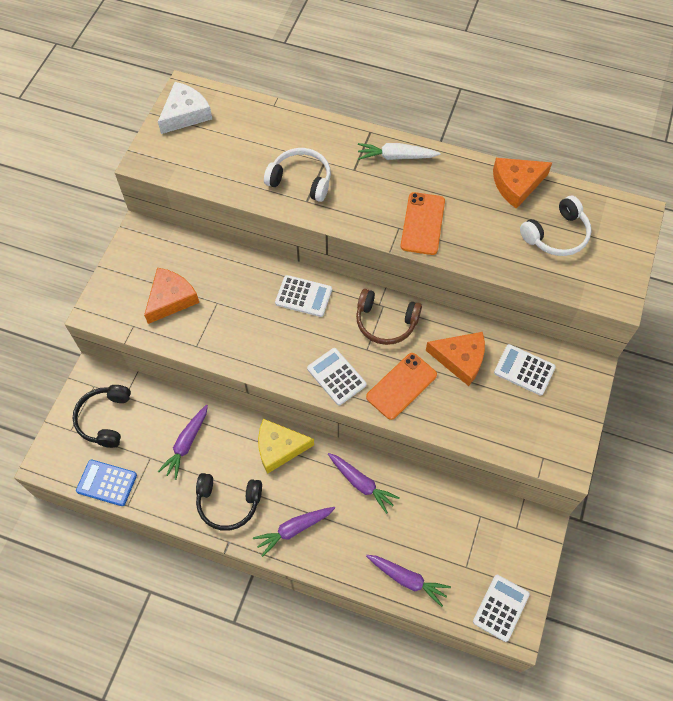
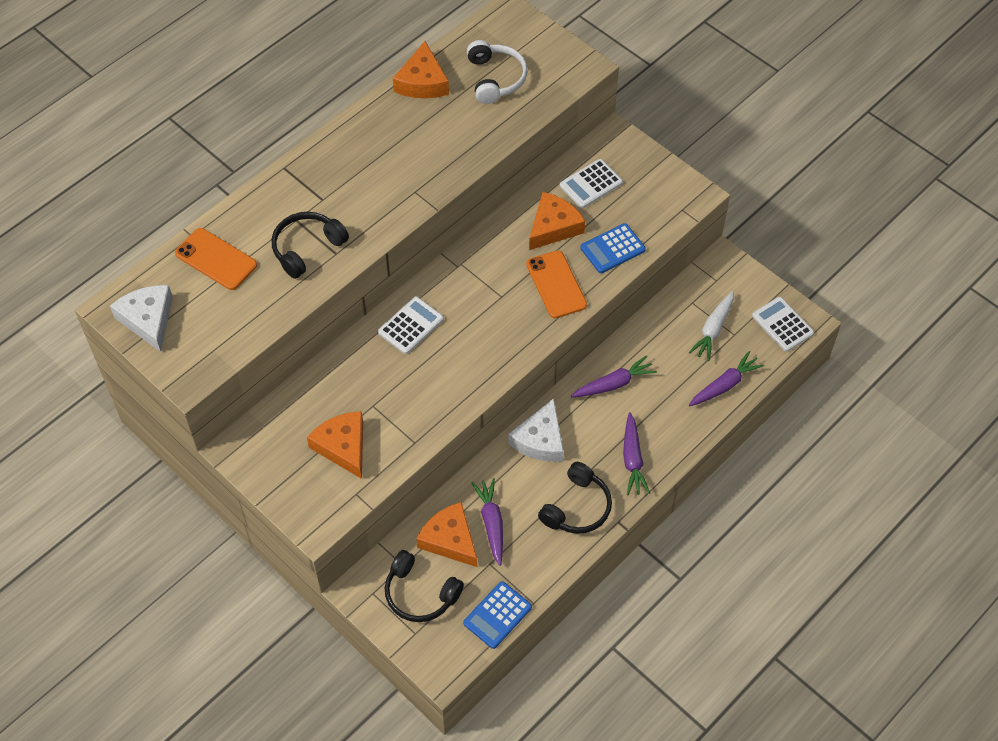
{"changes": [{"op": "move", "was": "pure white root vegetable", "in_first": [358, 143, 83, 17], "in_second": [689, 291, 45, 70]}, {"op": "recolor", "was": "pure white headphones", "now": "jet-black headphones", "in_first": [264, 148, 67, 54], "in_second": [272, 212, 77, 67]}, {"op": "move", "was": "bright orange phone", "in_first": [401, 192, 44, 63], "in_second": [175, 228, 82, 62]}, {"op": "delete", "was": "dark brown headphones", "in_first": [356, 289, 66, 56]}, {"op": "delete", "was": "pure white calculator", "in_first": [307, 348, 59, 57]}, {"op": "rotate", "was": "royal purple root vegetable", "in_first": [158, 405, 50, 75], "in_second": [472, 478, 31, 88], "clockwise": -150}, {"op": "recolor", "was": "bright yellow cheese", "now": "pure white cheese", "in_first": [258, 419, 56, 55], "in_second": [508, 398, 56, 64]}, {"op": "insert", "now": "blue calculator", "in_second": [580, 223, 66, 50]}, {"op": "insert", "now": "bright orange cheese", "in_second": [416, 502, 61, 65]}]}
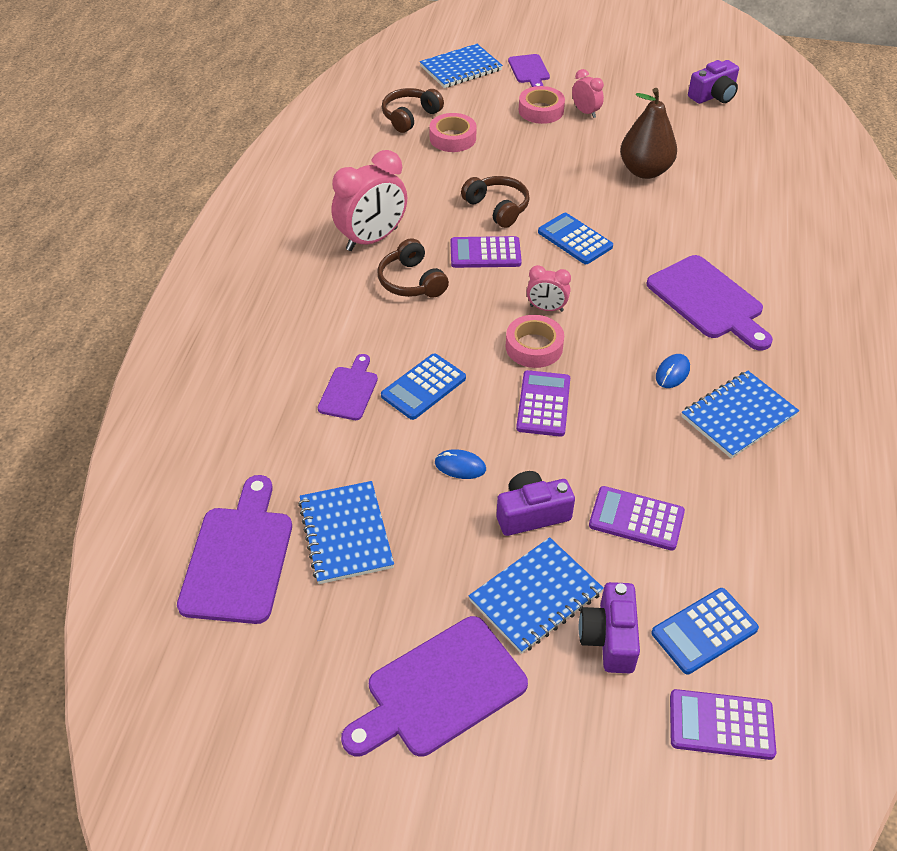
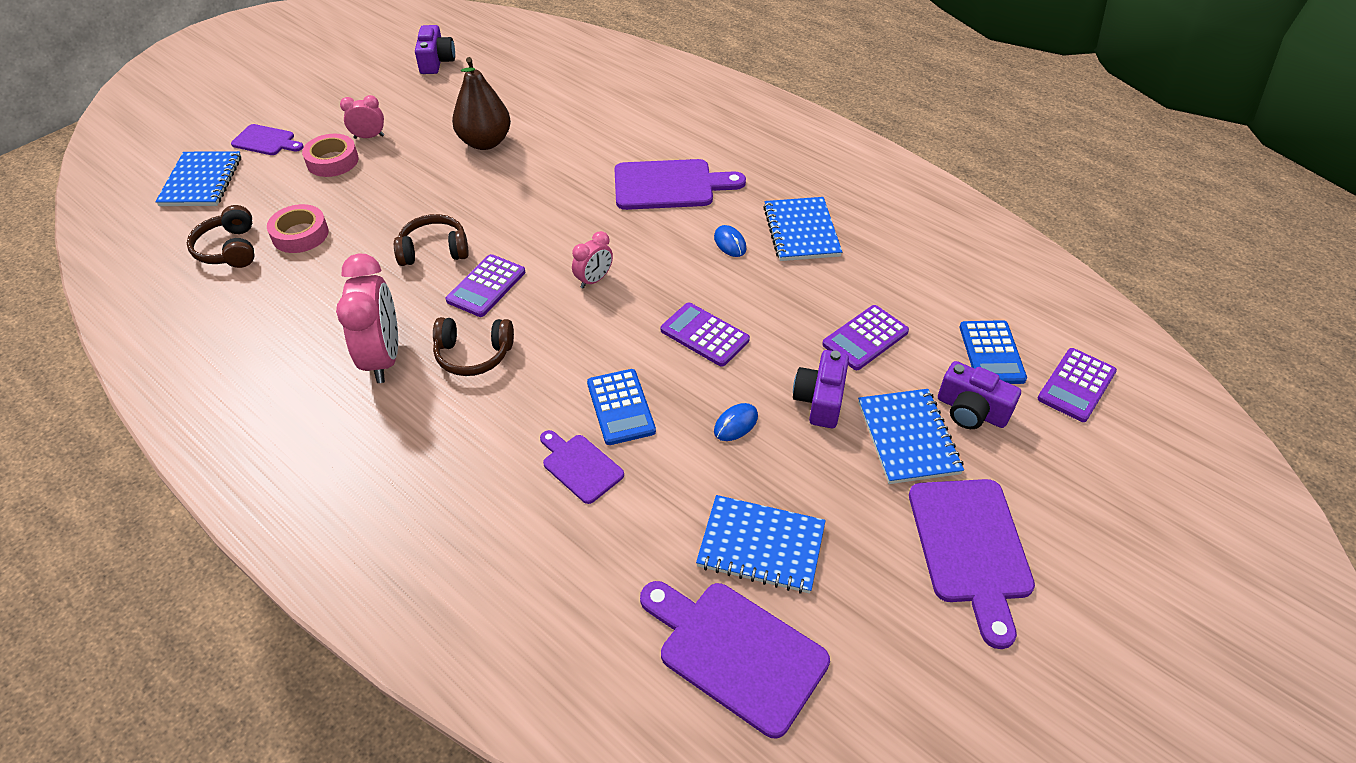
{"changes": [{"op": "delete", "was": "blue calculator", "in_first": [538, 213, 75, 51]}, {"op": "delete", "was": "rosy sticky tape", "in_first": [506, 315, 58, 53]}]}
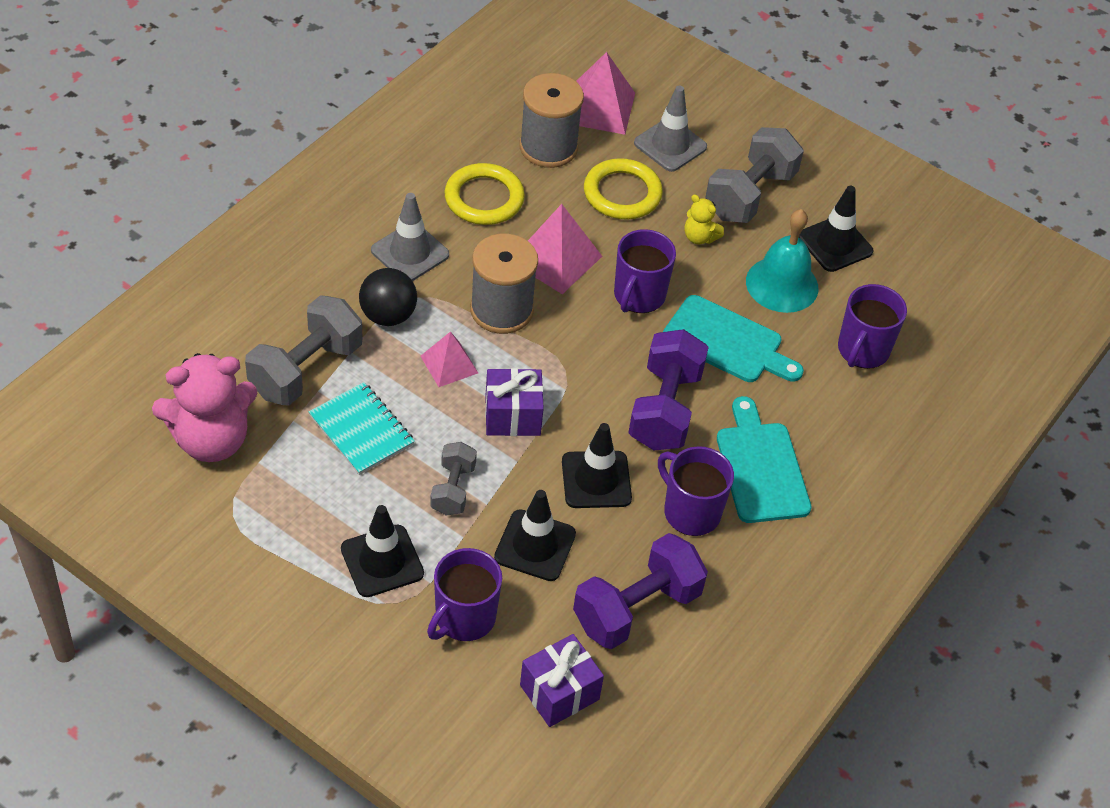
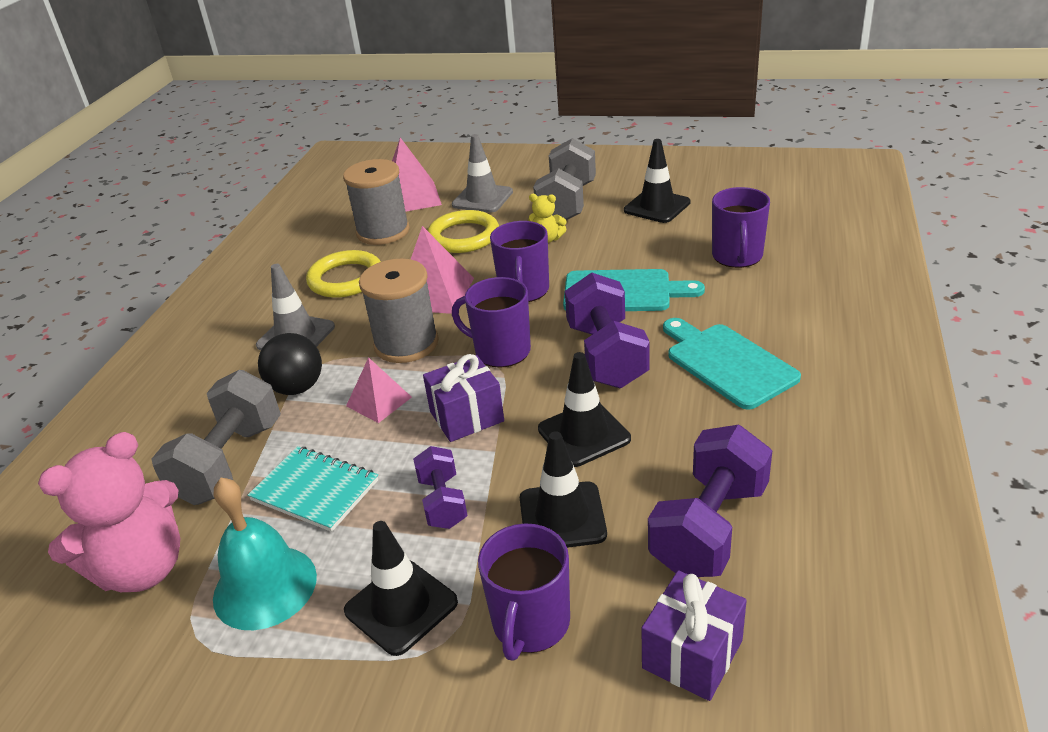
{"changes": [{"op": "move", "was": "aqua hand bell", "in_first": [746, 209, 72, 104], "in_second": [213, 478, 104, 152]}, {"op": "recolor", "was": "gray free weight", "now": "royal purple free weight", "in_first": [430, 442, 47, 74], "in_second": [413, 446, 55, 83]}, {"op": "move", "was": "royal purple mug", "in_first": [658, 446, 76, 90], "in_second": [452, 277, 79, 91]}]}
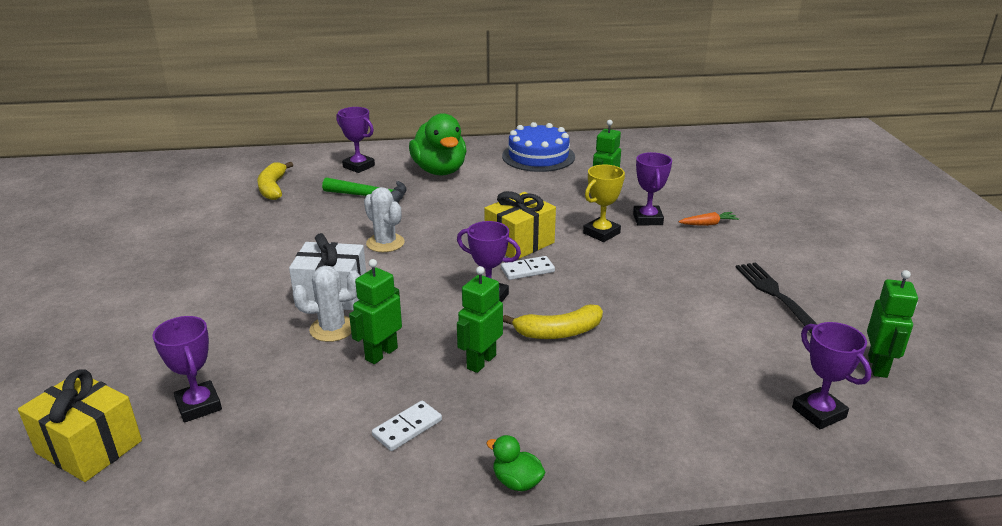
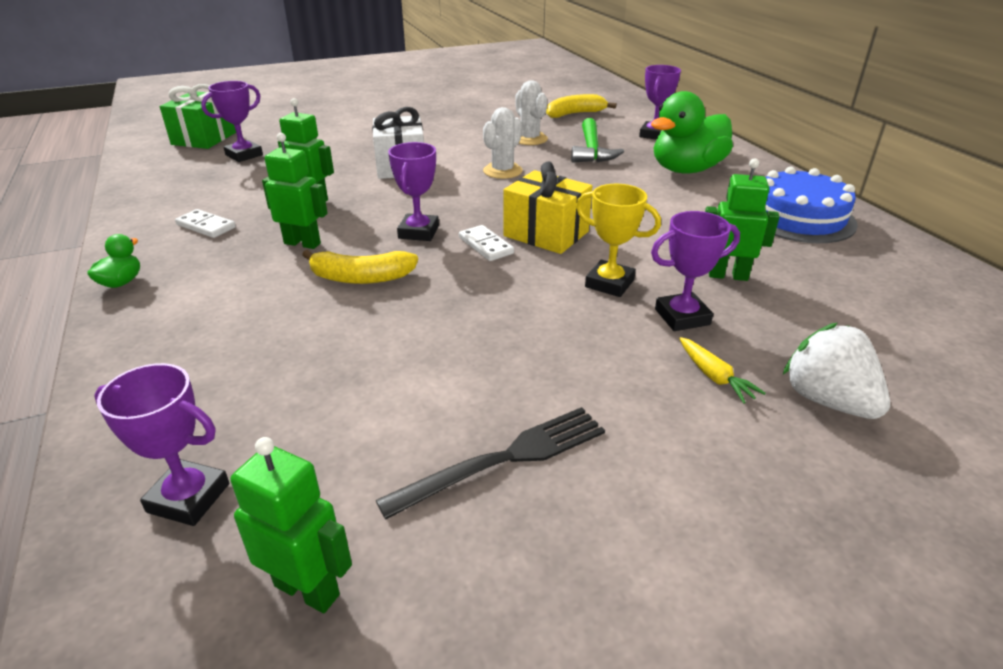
{"changes": [{"op": "recolor", "was": "bright orange root vegetable", "now": "bright yellow root vegetable", "in_first": [679, 212, 60, 14], "in_second": [679, 337, 87, 67]}, {"op": "move", "was": "pure white prickly plant", "in_first": [293, 266, 67, 76], "in_second": [515, 80, 33, 65]}, {"op": "rotate", "was": "leaf-green robot figure", "in_first": [867, 270, 51, 108], "in_second": [230, 437, 122, 176], "clockwise": -150}, {"op": "rotate", "was": "bright yellow toy banana", "in_first": [503, 304, 100, 35], "in_second": [302, 250, 116, 34], "clockwise": -60}, {"op": "rotate", "was": "royal purple prize cup", "in_first": [792, 322, 79, 107], "in_second": [94, 363, 135, 163], "clockwise": 60}, {"op": "recolor", "was": "bright yellow present", "now": "leaf-green present", "in_first": [18, 369, 124, 113], "in_second": [160, 84, 76, 65]}, {"op": "insert", "now": "pure white berry", "in_second": [783, 323, 107, 96]}]}
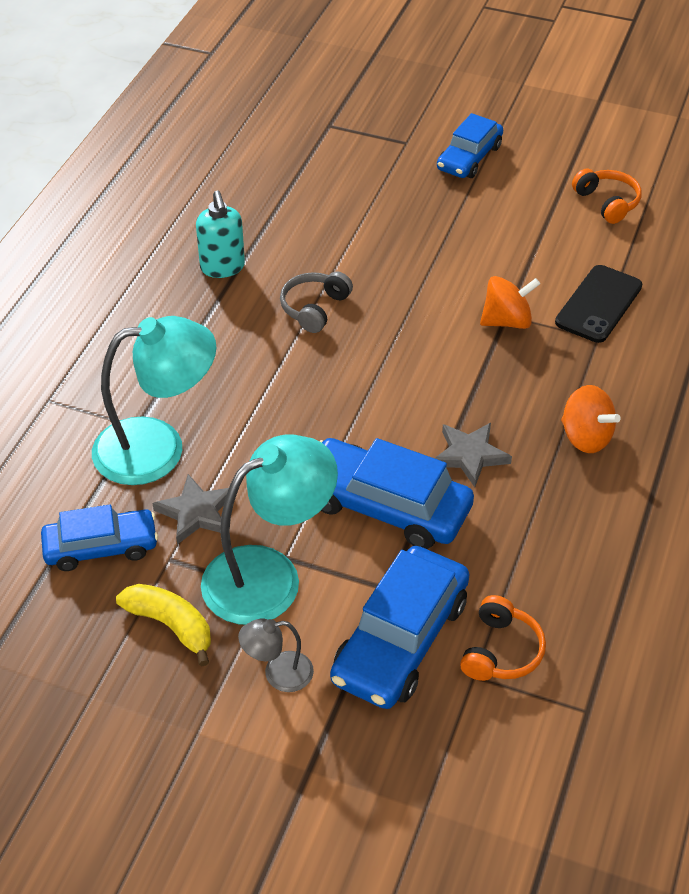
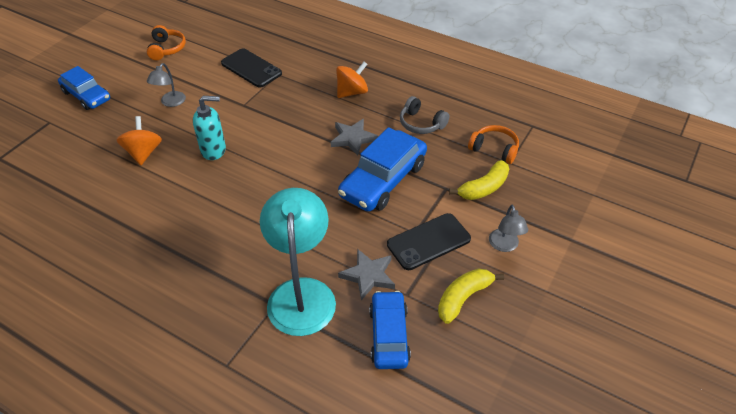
{"changes": [{"op": "rotate", "was": "bright orange headphones", "in_first": [572, 169, 70, 55], "in_second": [147, 25, 39, 35], "clockwise": 105}, {"op": "move", "was": "aqua soap dispenser", "in_first": [196, 191, 49, 87], "in_second": [193, 96, 33, 64]}, {"op": "move", "was": "gray headphones", "in_first": [280, 272, 73, 61], "in_second": [400, 96, 50, 38]}, {"op": "move", "was": "bright orange spinning top", "in_first": [480, 276, 60, 53], "in_second": [116, 116, 46, 49]}, {"op": "replace", "was": "aqua lamp", "now": "jet-black phone", "in_first": [201, 434, 137, 191], "in_second": [387, 213, 84, 57]}, {"op": "replace", "was": "blue automobile", "now": "bright yellow toy banana", "in_first": [330, 546, 139, 163], "in_second": [449, 160, 60, 40]}, {"op": "insert", "now": "gray lamp", "in_second": [147, 63, 39, 44]}]}
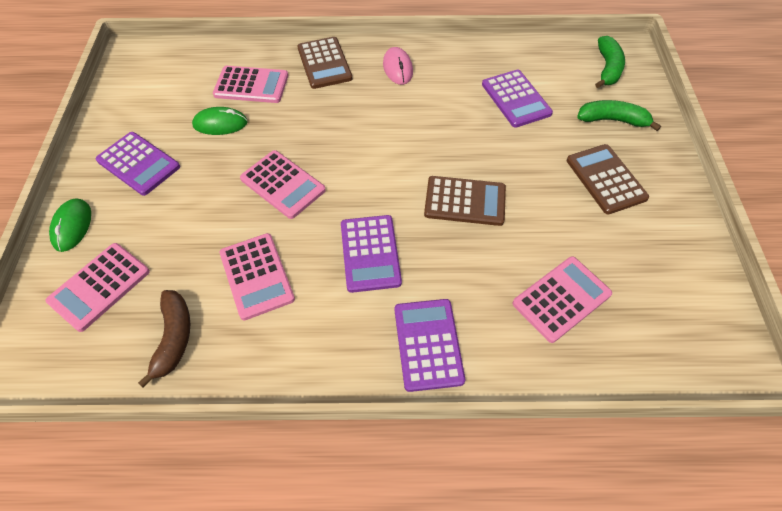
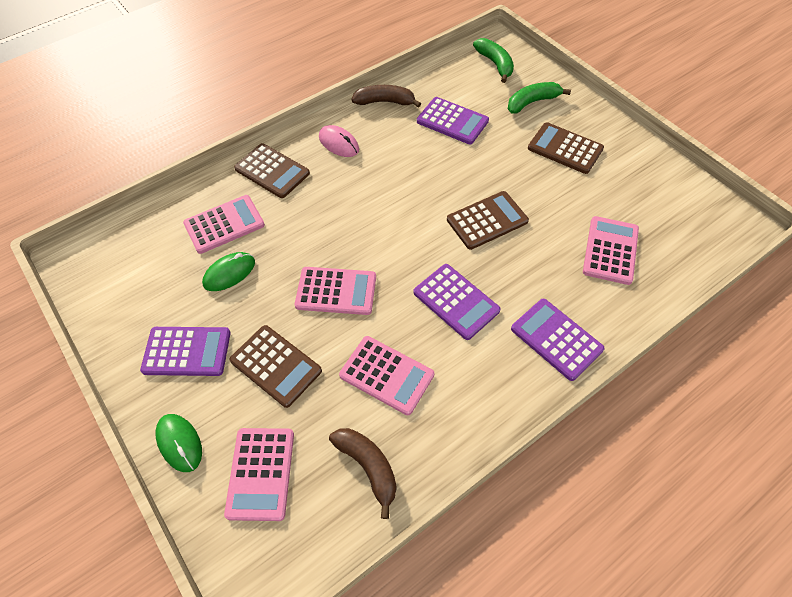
{"changes": [{"op": "insert", "now": "dark brown toy banana", "in_second": [351, 85, 70, 23]}, {"op": "insert", "now": "dark brown calculator", "in_second": [229, 325, 93, 83]}]}
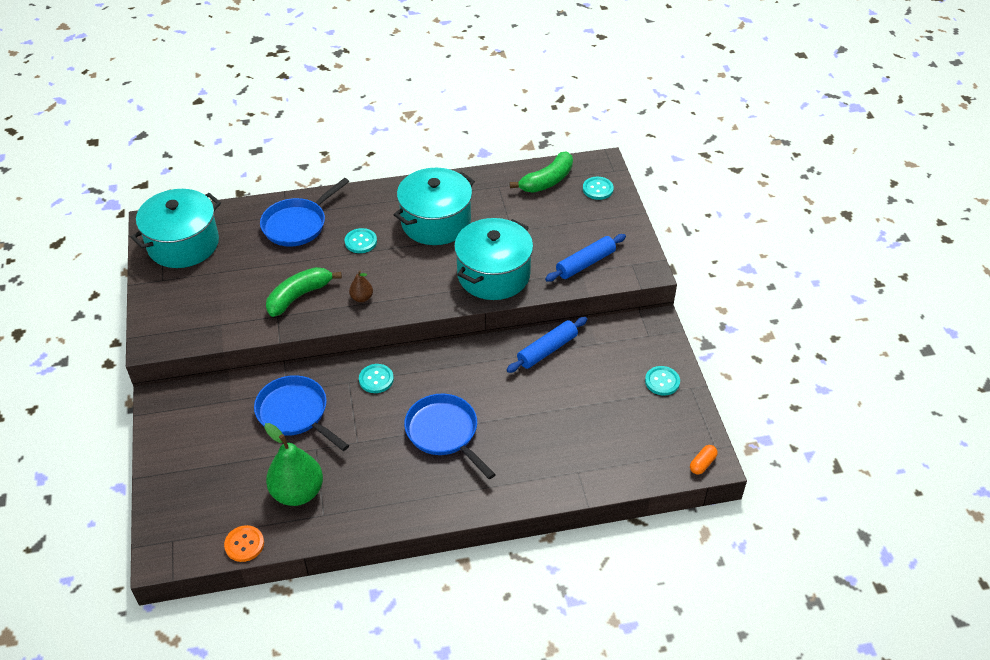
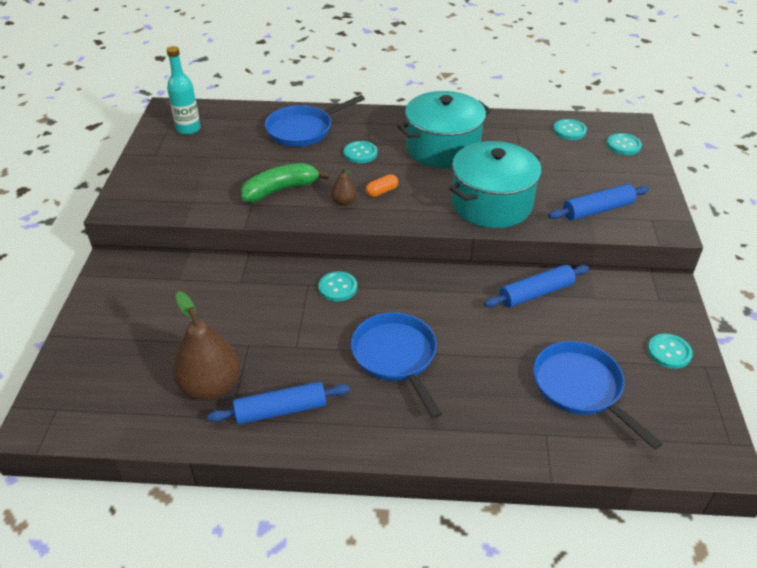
{"changes": [{"op": "replace", "was": "leaf-green toy banana", "now": "aqua shirt button", "in_first": [510, 152, 63, 41], "in_second": [553, 119, 34, 21]}, {"op": "replace", "was": "aqua cooking pot", "now": "aqua flask", "in_first": [131, 189, 90, 79], "in_second": [167, 46, 34, 89]}, {"op": "move", "was": "blue pan", "in_first": [254, 375, 95, 76], "in_second": [533, 341, 130, 109]}, {"op": "recolor", "was": "leaf-green toy pear", "now": "dark brown toy pear", "in_first": [264, 423, 59, 83], "in_second": [173, 291, 68, 109]}, {"op": "move", "was": "bright orange pill", "in_first": [690, 445, 28, 29], "in_second": [366, 174, 32, 23]}, {"op": "delete", "was": "bright orange shirt button", "in_first": [224, 525, 40, 37]}, {"op": "insert", "now": "blue dough roller", "in_second": [207, 382, 143, 43]}]}
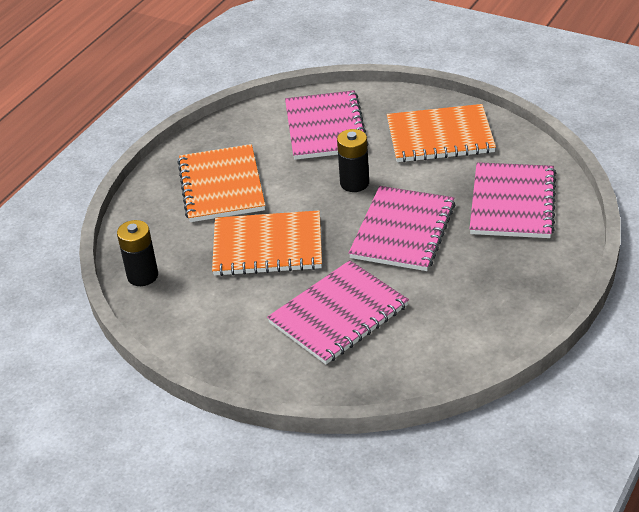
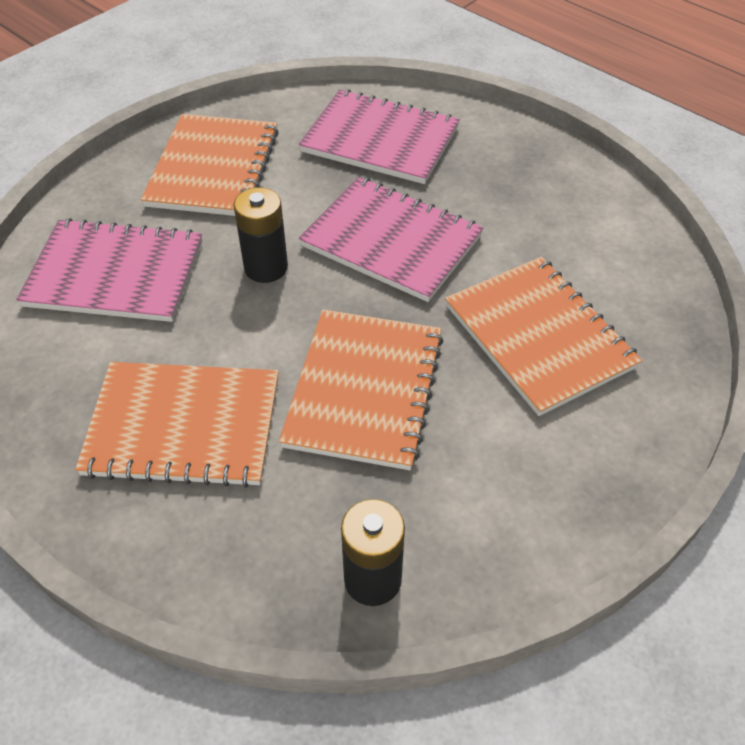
{"changes": [{"op": "recolor", "was": "rosy notebook", "now": "bright orange notebook", "in_first": [267, 260, 142, 104], "in_second": [445, 257, 197, 159]}]}
